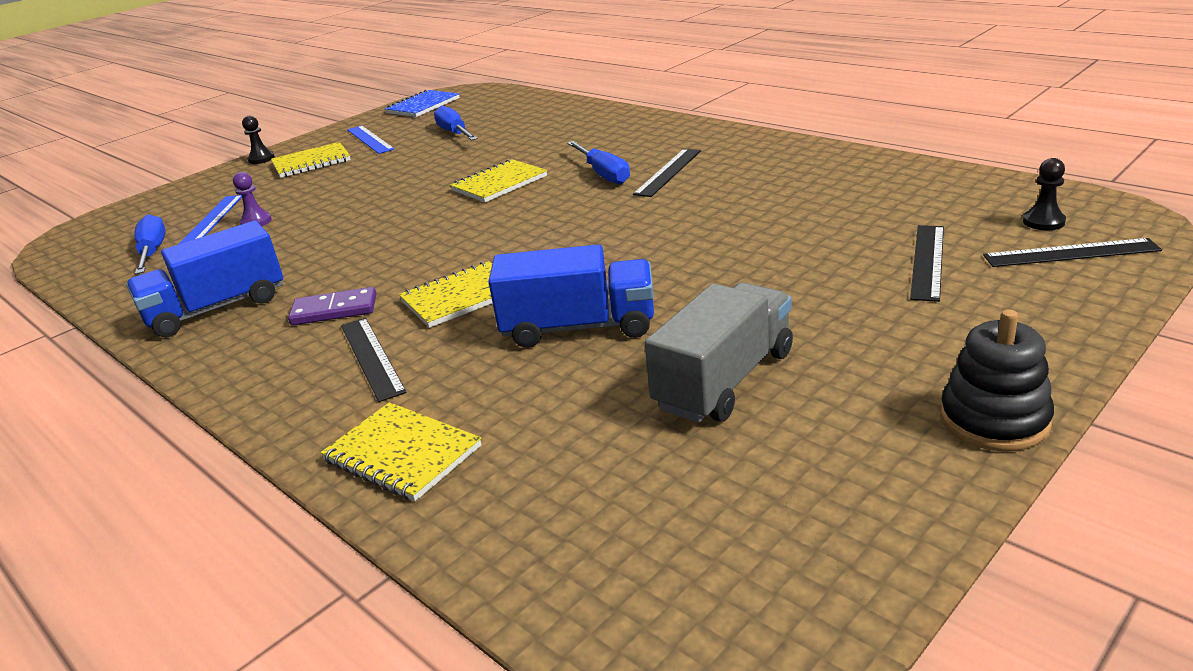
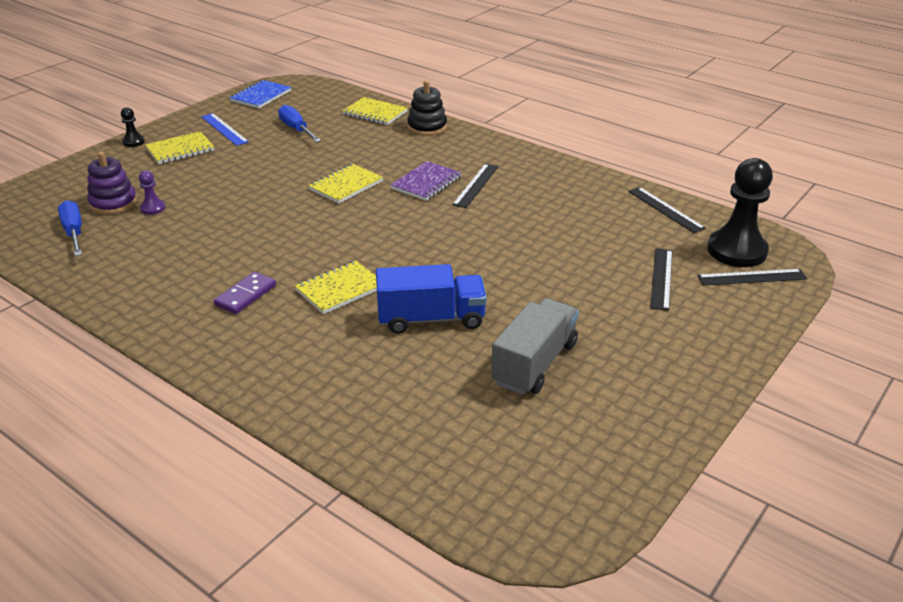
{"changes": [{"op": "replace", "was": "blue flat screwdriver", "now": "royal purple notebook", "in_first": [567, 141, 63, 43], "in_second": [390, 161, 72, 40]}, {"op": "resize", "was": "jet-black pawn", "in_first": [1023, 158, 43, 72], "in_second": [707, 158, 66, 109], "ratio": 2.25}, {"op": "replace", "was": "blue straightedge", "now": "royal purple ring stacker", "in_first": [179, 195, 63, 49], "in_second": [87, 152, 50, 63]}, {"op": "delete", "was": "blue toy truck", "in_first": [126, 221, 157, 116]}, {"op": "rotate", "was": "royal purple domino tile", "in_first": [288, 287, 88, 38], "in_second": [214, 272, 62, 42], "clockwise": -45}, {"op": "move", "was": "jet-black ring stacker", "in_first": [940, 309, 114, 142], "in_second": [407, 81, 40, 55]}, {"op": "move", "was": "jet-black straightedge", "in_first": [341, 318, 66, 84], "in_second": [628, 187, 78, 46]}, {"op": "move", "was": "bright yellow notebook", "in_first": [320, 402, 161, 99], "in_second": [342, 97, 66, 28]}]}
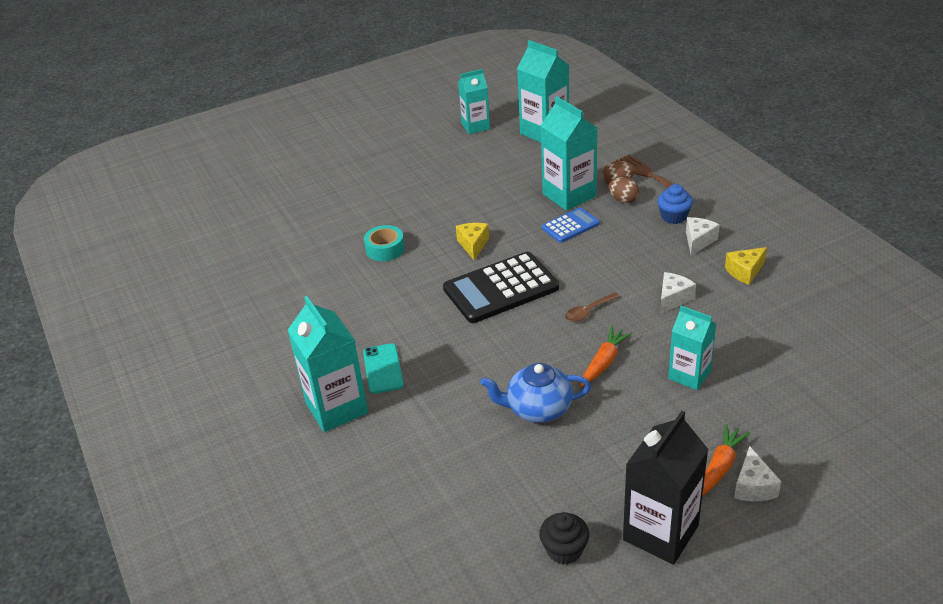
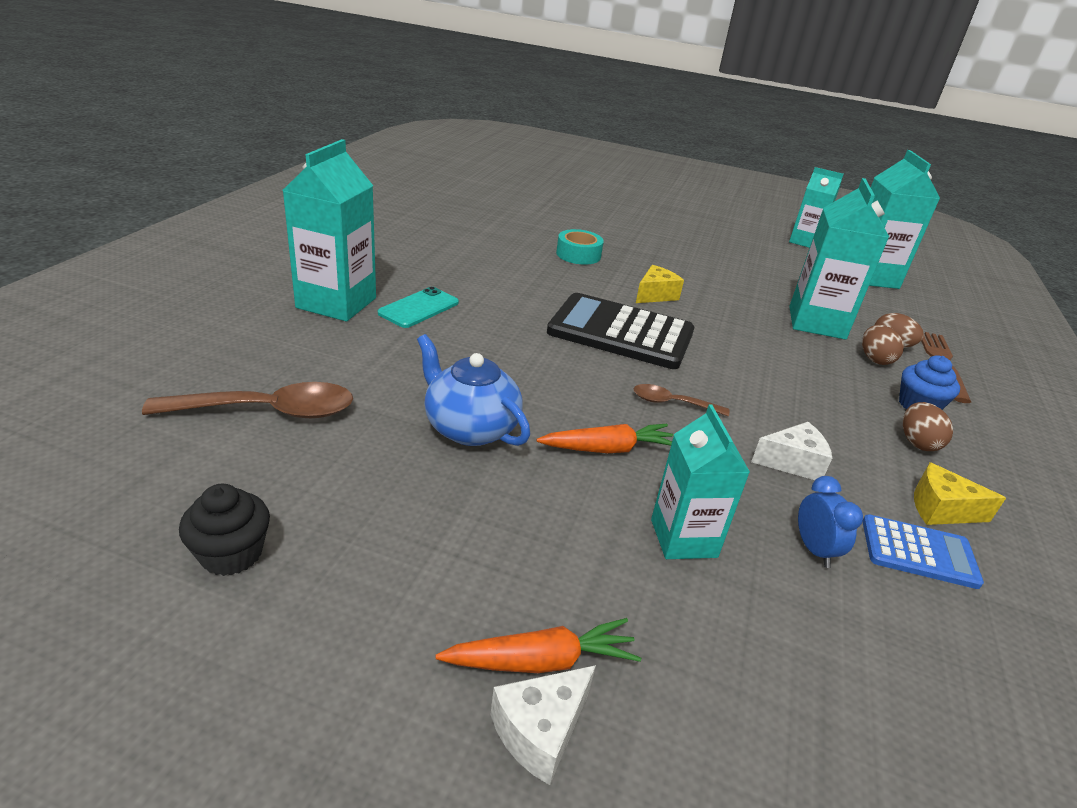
{"changes": [{"op": "move", "was": "blue calculator", "in_first": [542, 207, 58, 36], "in_second": [862, 515, 122, 74]}, {"op": "replace", "was": "pure white cheese", "now": "dark brown egg", "in_first": [686, 217, 34, 39], "in_second": [903, 402, 50, 49]}, {"op": "delete", "was": "jet-black milk carton", "in_first": [623, 411, 85, 154]}, {"op": "insert", "now": "dark brown tablespoon", "in_second": [142, 382, 211, 36]}, {"op": "insert", "now": "blue bedside clock", "in_second": [798, 476, 65, 92]}]}
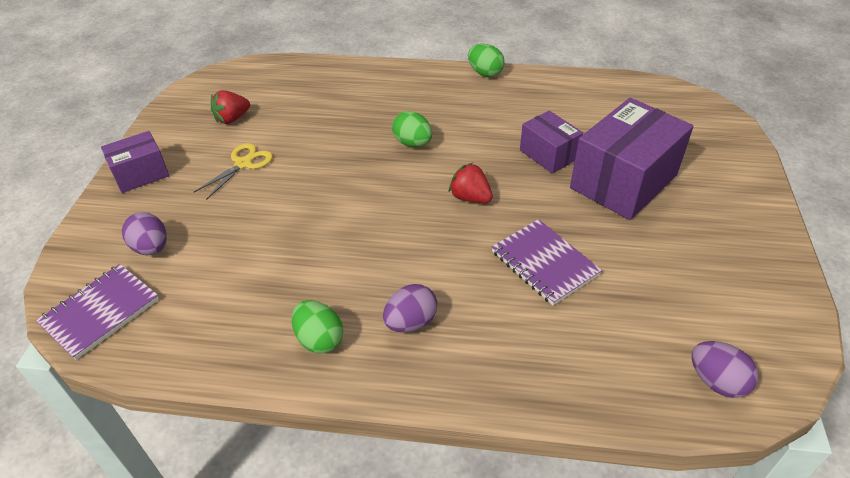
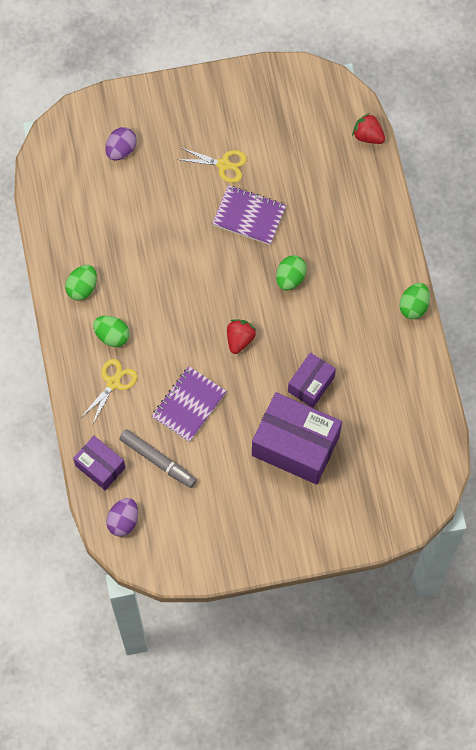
{"changes": [{"op": "move", "was": "red berry", "in_first": [211, 90, 39, 34], "in_second": [352, 113, 33, 31]}, {"op": "move", "was": "royal purple package", "in_first": [101, 131, 69, 62], "in_second": [73, 436, 52, 54]}, {"op": "move", "was": "royal purple notebook", "in_first": [36, 264, 123, 96], "in_second": [212, 185, 74, 60]}, {"op": "recolor", "was": "royal purple egg", "now": "leaf-green egg", "in_first": [383, 284, 54, 48], "in_second": [93, 316, 37, 31]}, {"op": "insert", "now": "bright yellow shears", "in_second": [81, 359, 56, 66]}, {"op": "insert", "now": "gray felt pen", "in_second": [119, 429, 78, 59]}]}
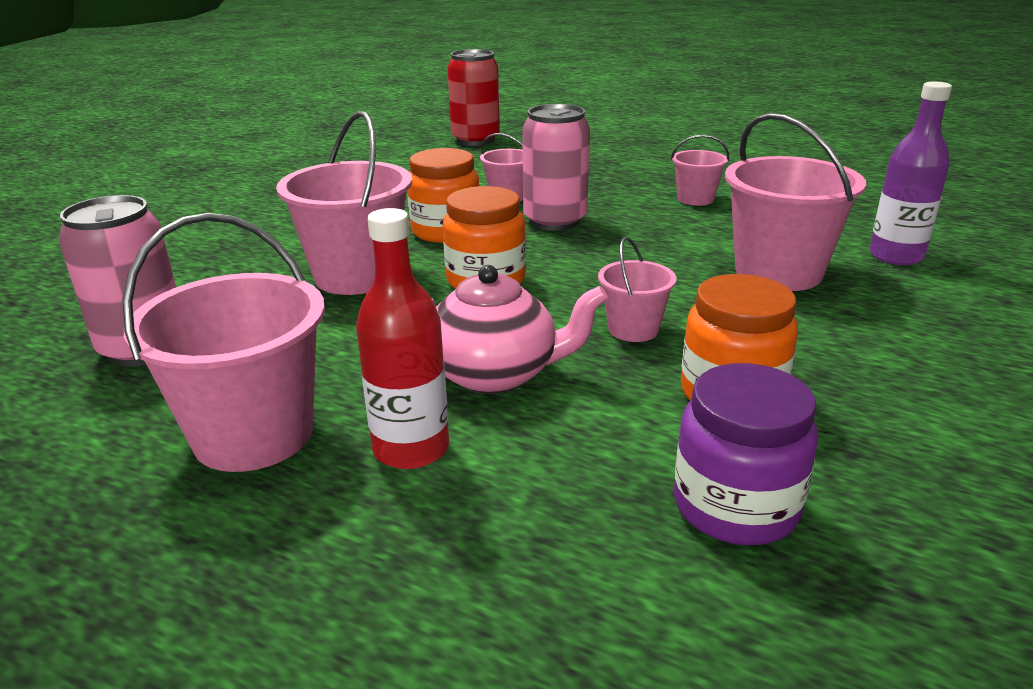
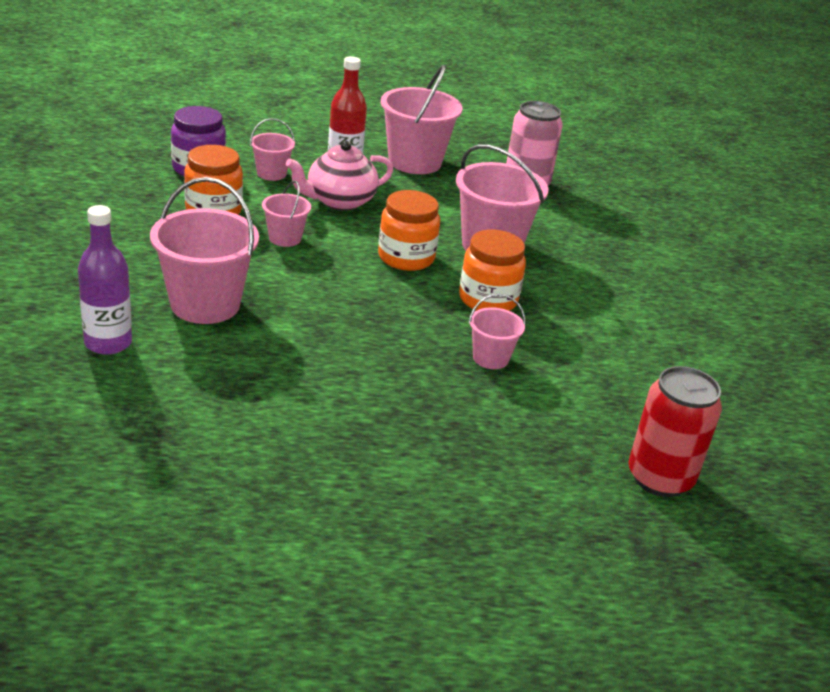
{"changes": [{"op": "delete", "was": "rosy can", "in_first": [522, 104, 68, 127]}, {"op": "move", "was": "rosy bucket", "in_first": [671, 134, 58, 72], "in_second": [250, 118, 45, 63]}]}
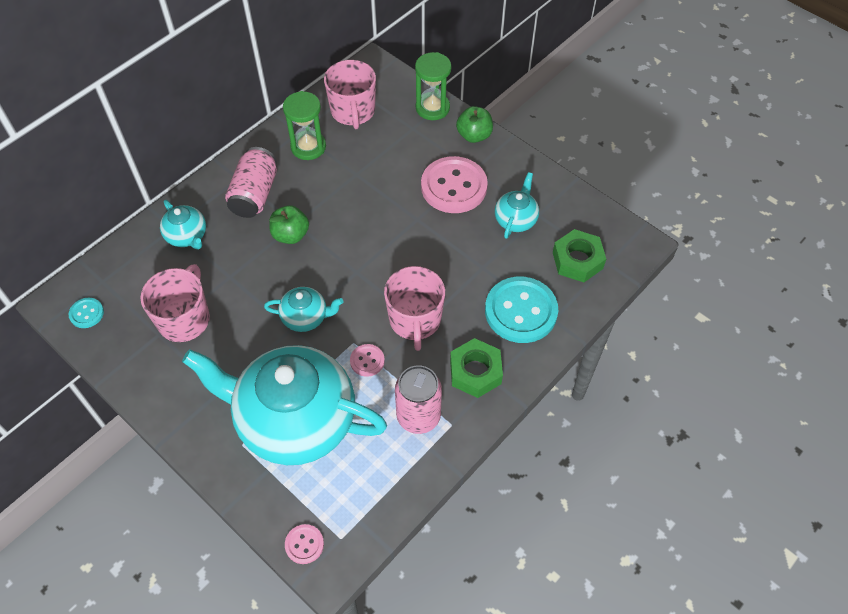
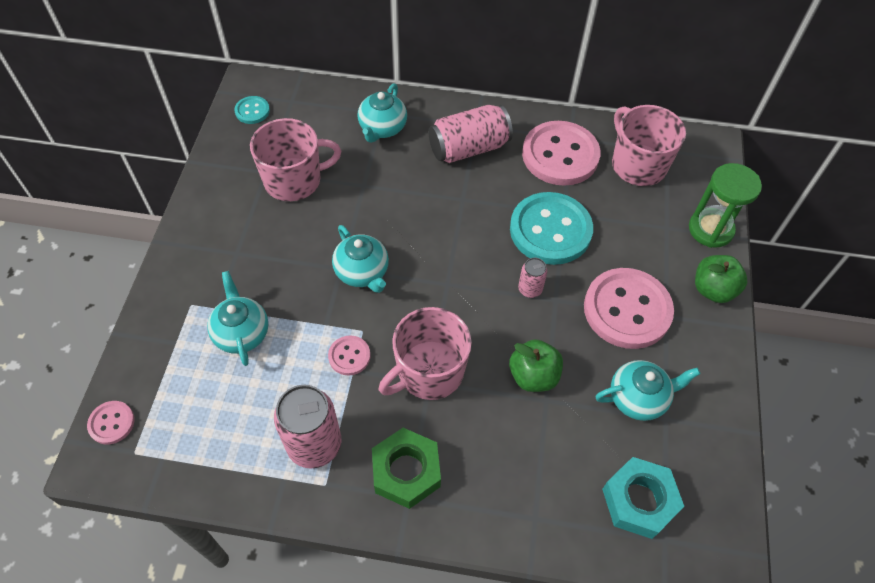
{"changes": [{"op": "rotate", "was": "rosy mug", "in_first": [324, 60, 52, 69], "in_second": [612, 105, 74, 81], "clockwise": 105}, {"op": "replace", "was": "leaf-green sandglass", "now": "rosy shirt button", "in_first": [283, 91, 43, 69], "in_second": [522, 121, 78, 65]}, {"op": "move", "was": "leaf-green apple fruit", "in_first": [269, 206, 40, 38], "in_second": [509, 339, 54, 53]}, {"op": "recolor", "was": "leaf-green nut", "now": "aqua nut", "in_first": [553, 229, 53, 53], "in_second": [602, 457, 82, 82]}, {"op": "move", "was": "aqua shirt button", "in_first": [485, 276, 73, 67], "in_second": [510, 192, 83, 73]}, {"op": "resize", "was": "aqua tea pot", "in_first": [182, 345, 205, 120], "in_second": [207, 271, 61, 95], "ratio": 0.43}, {"op": "insert", "now": "rosy can", "in_second": [518, 258, 29, 40]}]}
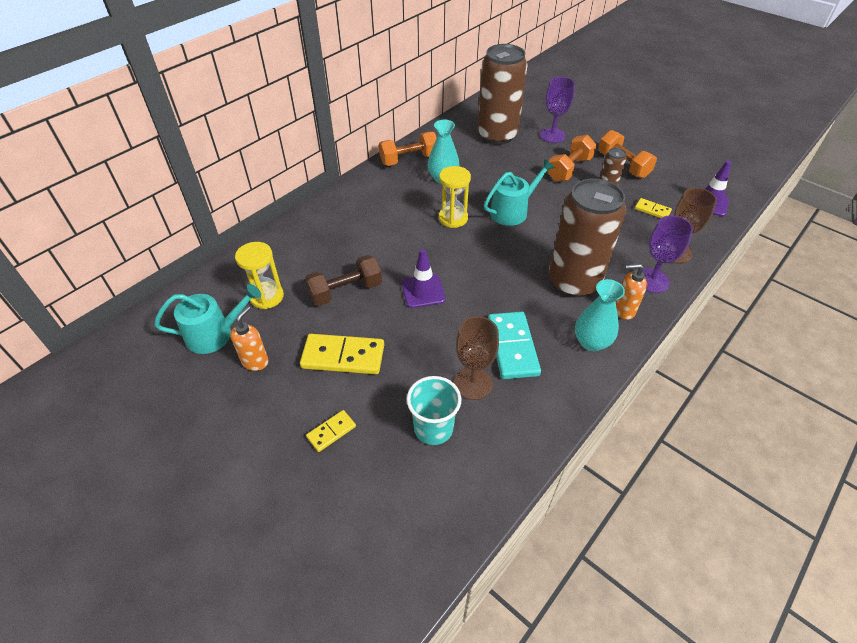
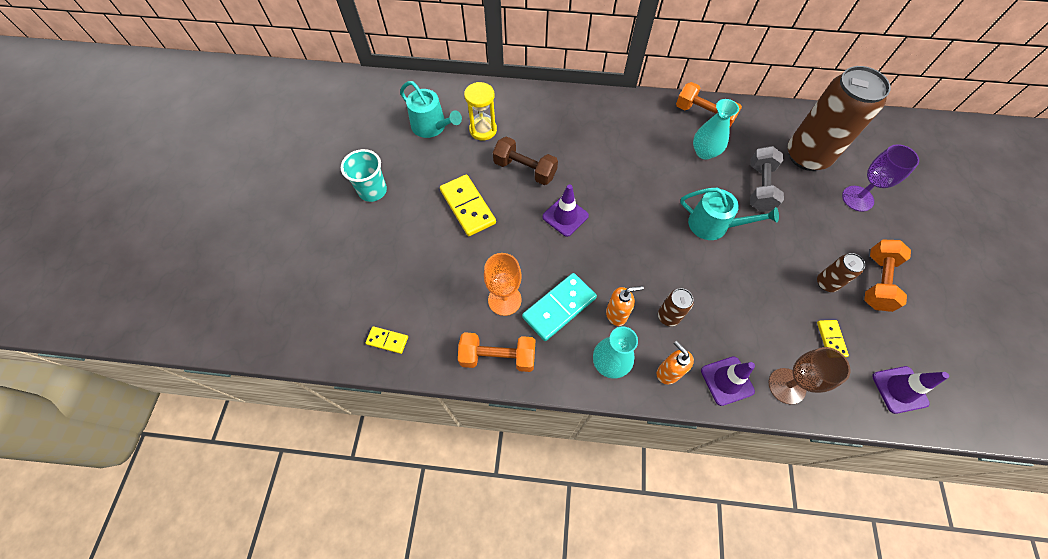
{"changes": [{"op": "move", "was": "bright orange free weight", "in_first": [547, 135, 50, 47], "in_second": [458, 332, 78, 40]}, {"op": "delete", "was": "bright yellow sandglass", "in_first": [439, 166, 32, 62]}, {"op": "resize", "was": "dark brown can", "in_first": [549, 178, 77, 119], "in_second": [658, 288, 35, 39], "ratio": 0.43}, {"op": "replace", "was": "royal purple goblet", "now": "royal purple road cone", "in_first": [642, 215, 51, 78], "in_second": [701, 356, 54, 50]}, {"op": "move", "was": "bright orange soap dispenser", "in_first": [230, 306, 39, 65], "in_second": [606, 286, 38, 40]}, {"op": "recolor", "was": "dark brown goblet", "now": "bright orange goblet", "in_first": [454, 316, 45, 84], "in_second": [484, 253, 38, 63]}, {"op": "move", "was": "aqua tumbler", "in_first": [407, 376, 55, 69], "in_second": [341, 149, 46, 53]}, {"op": "move", "was": "bright yellow domino tile", "in_first": [306, 410, 50, 42], "in_second": [366, 326, 42, 28]}, {"op": "insert", "now": "gray free weight", "in_second": [750, 146, 34, 66]}]}
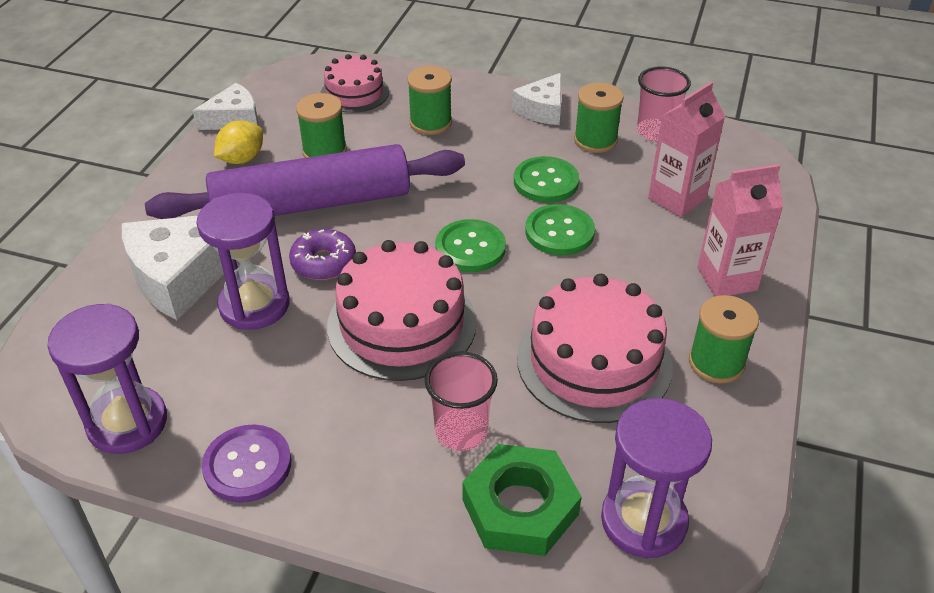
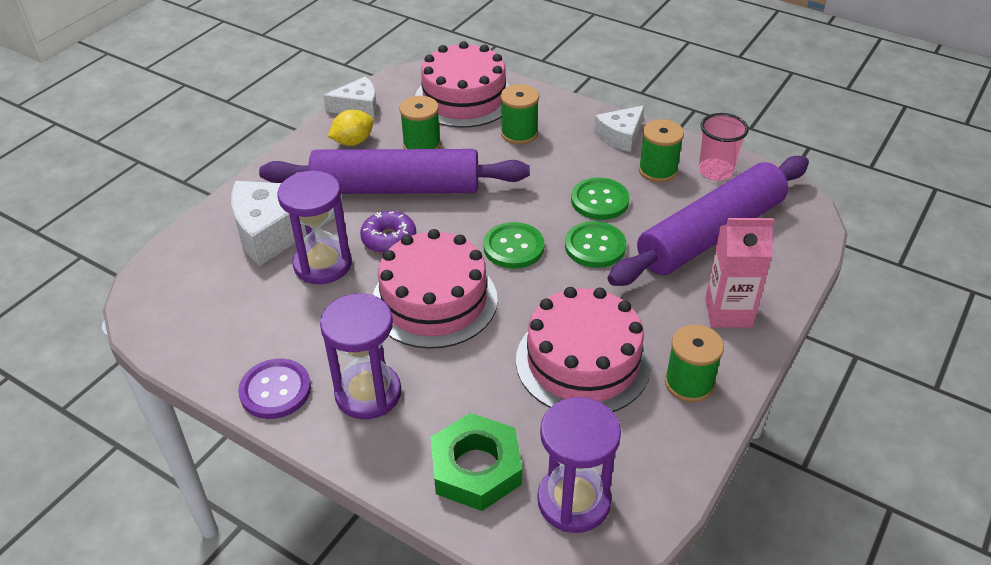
{"changes": [{"op": "resize", "was": "rosy gateau", "in_first": [321, 54, 68, 59], "in_second": [415, 41, 94, 87], "ratio": 1.67}, {"op": "replace", "was": "rosy milk carton", "now": "royal purple dough roller", "in_first": [648, 82, 77, 135], "in_second": [607, 156, 202, 130]}, {"op": "move", "was": "royal purple sandglass", "in_first": [47, 303, 120, 151], "in_second": [320, 293, 81, 126]}, {"op": "delete", "was": "rosy tumbler", "in_first": [425, 352, 73, 99]}]}
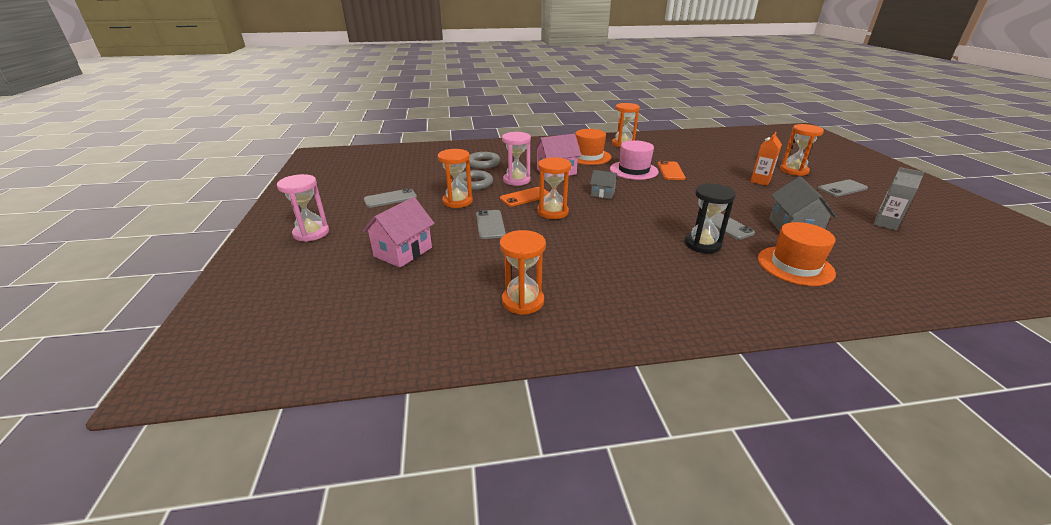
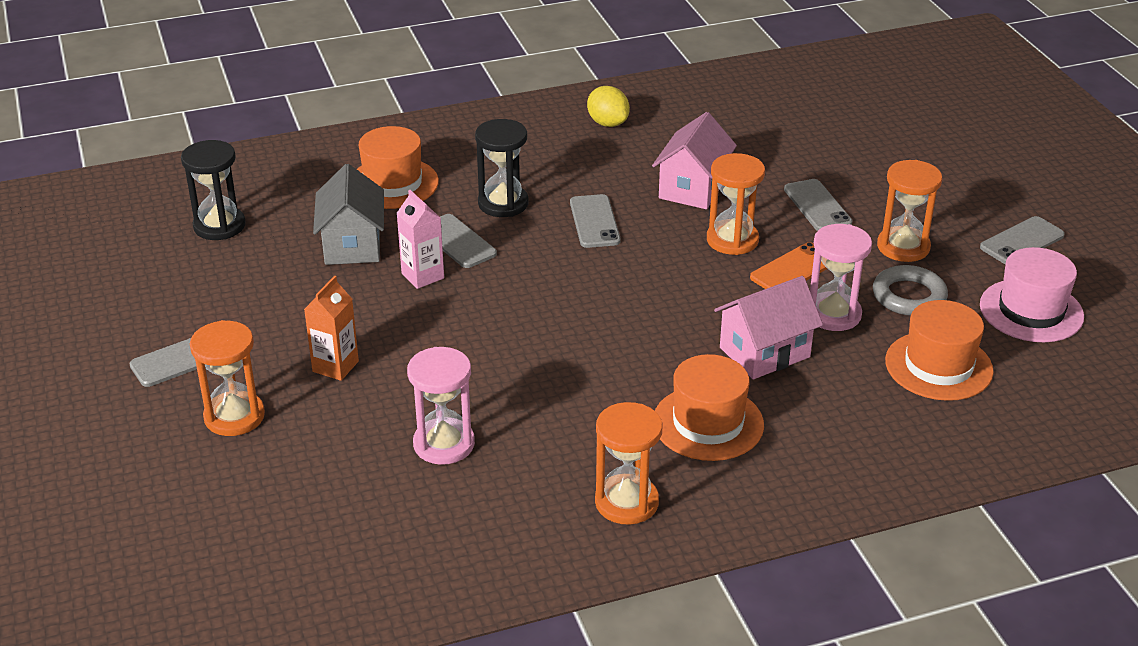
{"changes": [{"op": "move", "was": "rosy top hat", "in_first": [610, 140, 49, 40], "in_second": [980, 247, 104, 95]}, {"op": "replace", "was": "gray hoop", "now": "bright orange top hat", "in_first": [469, 152, 31, 17], "in_second": [885, 300, 109, 101]}, {"op": "delete", "was": "bright orange phone", "in_first": [658, 161, 27, 19]}, {"op": "delete", "was": "gray milk carton", "in_first": [874, 167, 51, 63]}, {"op": "delete", "was": "gray house", "in_first": [590, 170, 28, 29]}, {"op": "move", "was": "rosy sandglass", "in_first": [277, 174, 52, 68], "in_second": [407, 347, 68, 118]}, {"op": "move", "was": "rosy house", "in_first": [362, 197, 73, 71], "in_second": [652, 112, 85, 97]}, {"op": "delete", "was": "bright orange sandglass", "in_first": [500, 230, 46, 85]}, {"op": "insert", "now": "bright yellow lemon", "in_second": [587, 86, 43, 41]}, {"op": "insert", "now": "jet-black sandglass", "in_second": [181, 140, 65, 100]}, {"op": "insert", "now": "rosy milk carton", "in_second": [397, 190, 47, 99]}, {"op": "insert", "now": "gray phone", "in_second": [570, 194, 51, 54]}]}
